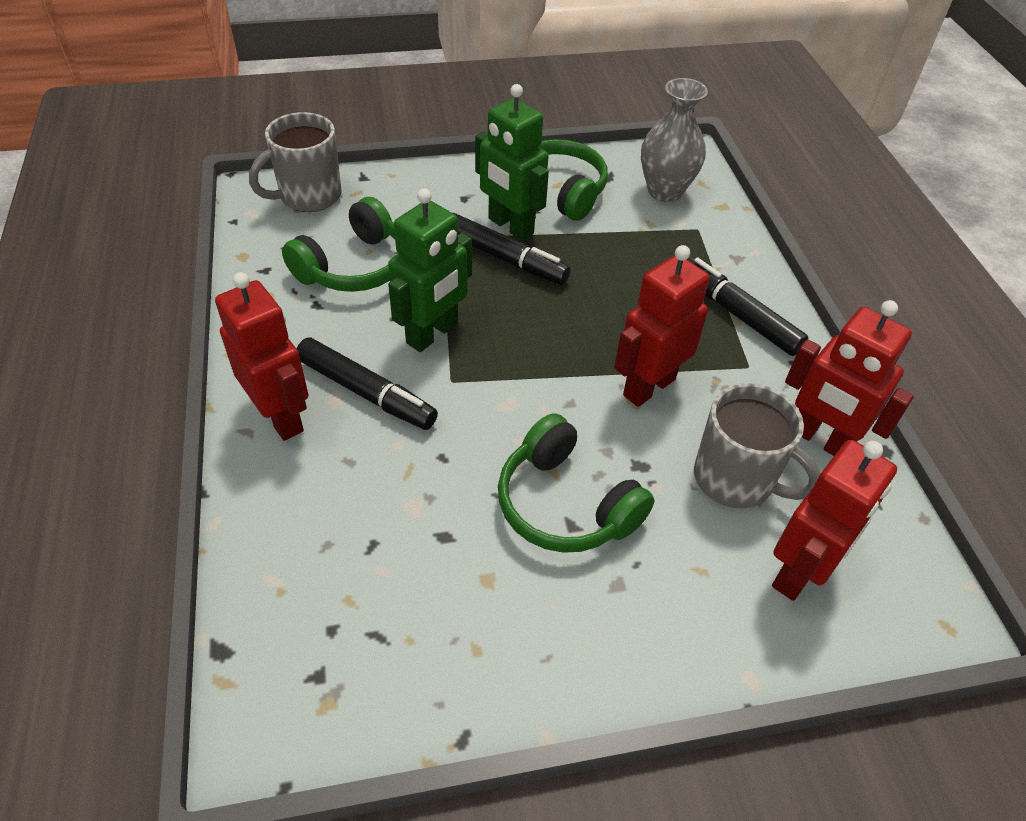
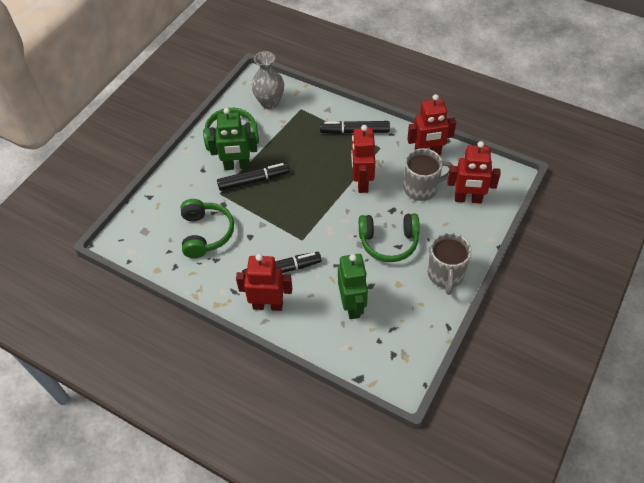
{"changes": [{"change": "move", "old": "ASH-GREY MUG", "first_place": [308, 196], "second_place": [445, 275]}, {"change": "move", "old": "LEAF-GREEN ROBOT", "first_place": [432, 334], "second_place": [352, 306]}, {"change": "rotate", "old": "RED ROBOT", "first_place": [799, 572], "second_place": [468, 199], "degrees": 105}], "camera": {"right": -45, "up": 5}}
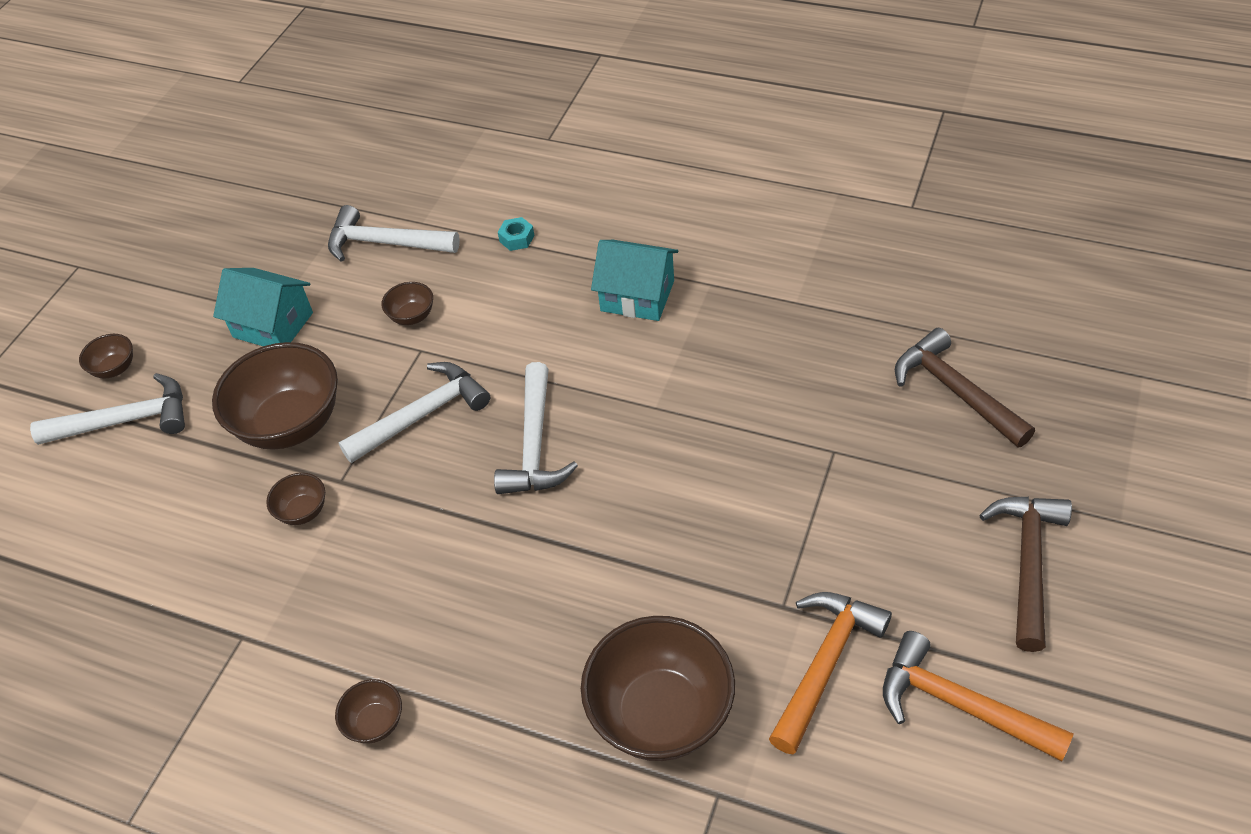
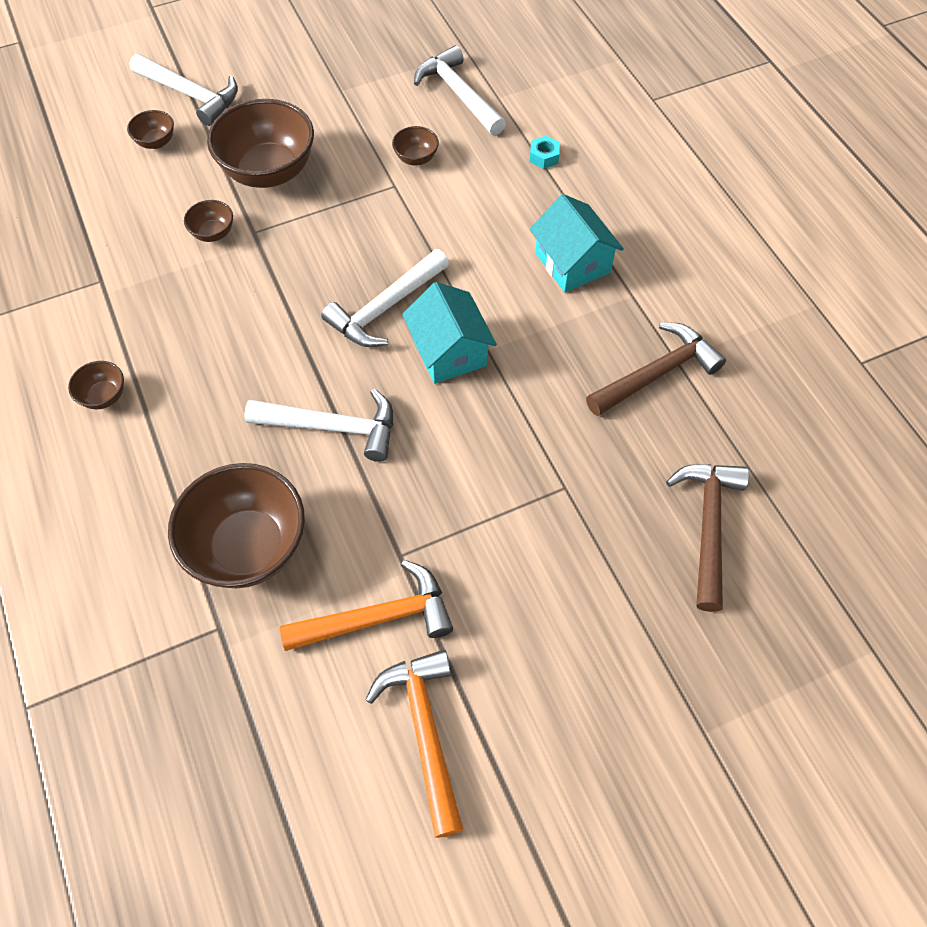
{"changes": [{"change": "move", "old": "RUSSET BOWL", "first_place": [115, 368], "second_place": [156, 142]}, {"change": "move", "old": "AQUA HOUSE", "first_place": [273, 325], "second_place": [449, 351]}, {"change": "move", "old": "PURE WHITE CARPENTER'S HAMMER", "first_place": [422, 415], "second_place": [333, 427]}, {"change": "move", "old": "RUSSET CARPENTER'S HAMMER", "first_place": [1027, 563], "second_place": [657, 373]}], "camera": {"right": 40, "up": 10}}
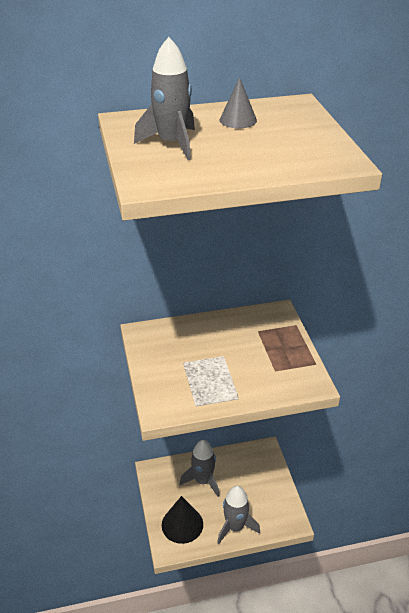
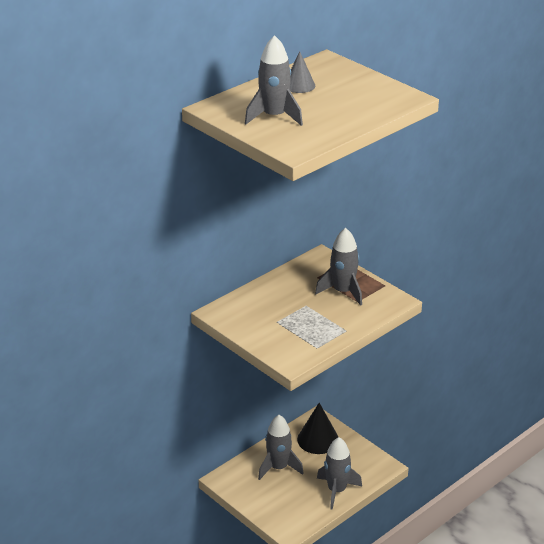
{"changes": [{"change": "insert", "new": "ASH-GREY TOY ROCKET", "second_place": [343, 292]}, {"change": "move", "old": "EBONY CONE SHAPE", "first_place": [182, 524], "second_place": [318, 439]}], "camera": {"right": -30, "up": -5}}
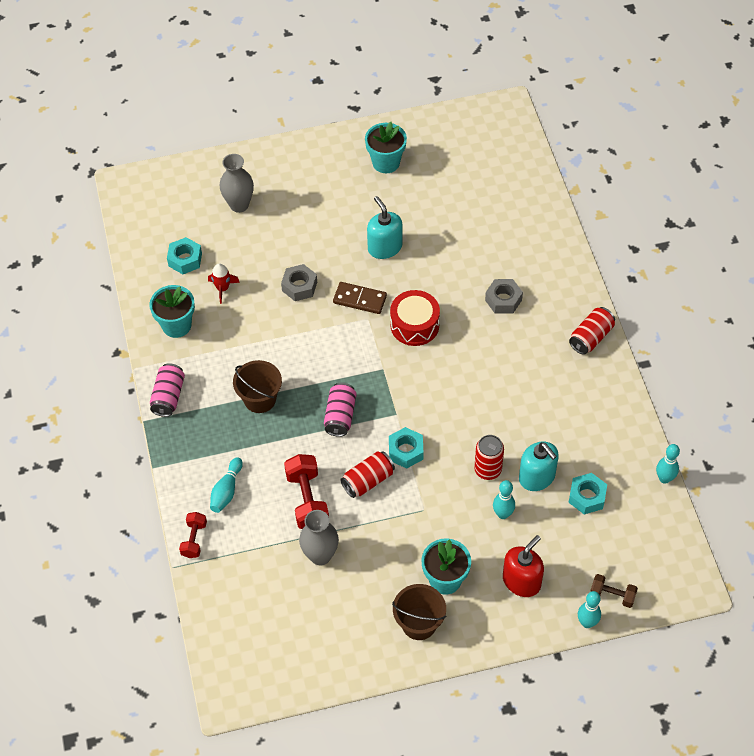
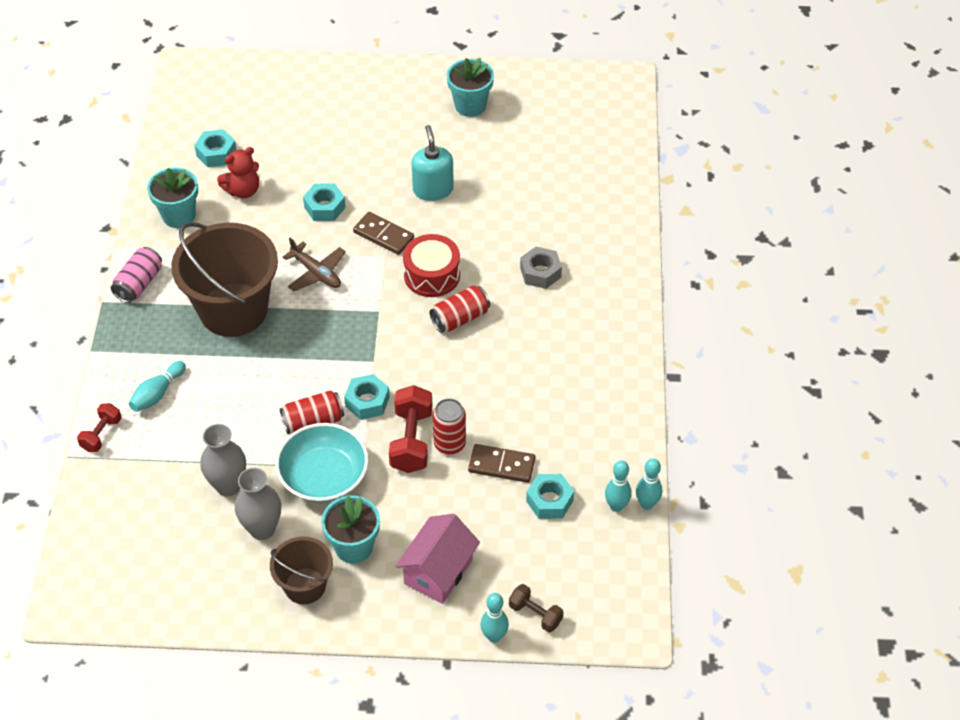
{"changes": [{"change": "delete", "old": "PINK CAN", "first_place": [340, 416]}, {"change": "insert", "new": "AQUA BOWL", "second_place": [324, 476]}, {"change": "insert", "new": "RUSSET TOY PLANE", "second_place": [316, 273]}, {"change": "move", "old": "ASH-GREY TALL VASE", "first_place": [239, 205], "second_place": [262, 529]}, {"change": "move", "old": "RED HAND WEIGHT", "first_place": [307, 500], "second_place": [411, 440]}, {"change": "move", "old": "AQUA BOWLING PIN", "first_place": [503, 514], "second_place": [616, 506]}, {"change": "move", "old": "RED CAN", "first_place": [591, 337], "second_place": [460, 318]}, {"change": "replace", "old": "RED TOY ROCKET", "new": "RED STUFFED BEAR", "first_place": [223, 288], "second_place": [243, 190]}, {"change": "replace", "old": "RED SOAP DISPENSER", "new": "PINK HOUSE", "first_place": [521, 581], "second_place": [438, 571]}, {"change": "replace", "old": "AQUA SOAP DISPENSER", "new": "RUSSET DOMINO TILE", "first_place": [537, 477], "second_place": [501, 465]}, {"change": "recolor", "old": "ASH-GREY HEXAGON NUT", "new": "AQUA HEXAGON NUT", "first_place": [299, 286], "second_place": [324, 207]}, {"change": "resize", "old": "RUSSET SAND BUCKET", "first_place": [260, 399], "second_place": [233, 310], "factor": 1.87}], "camera": {"right": 15, "up": -5}}
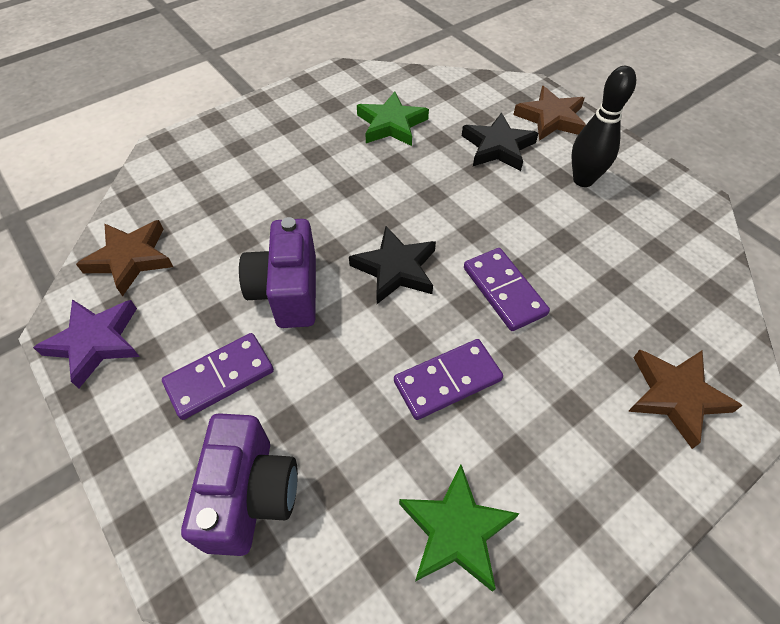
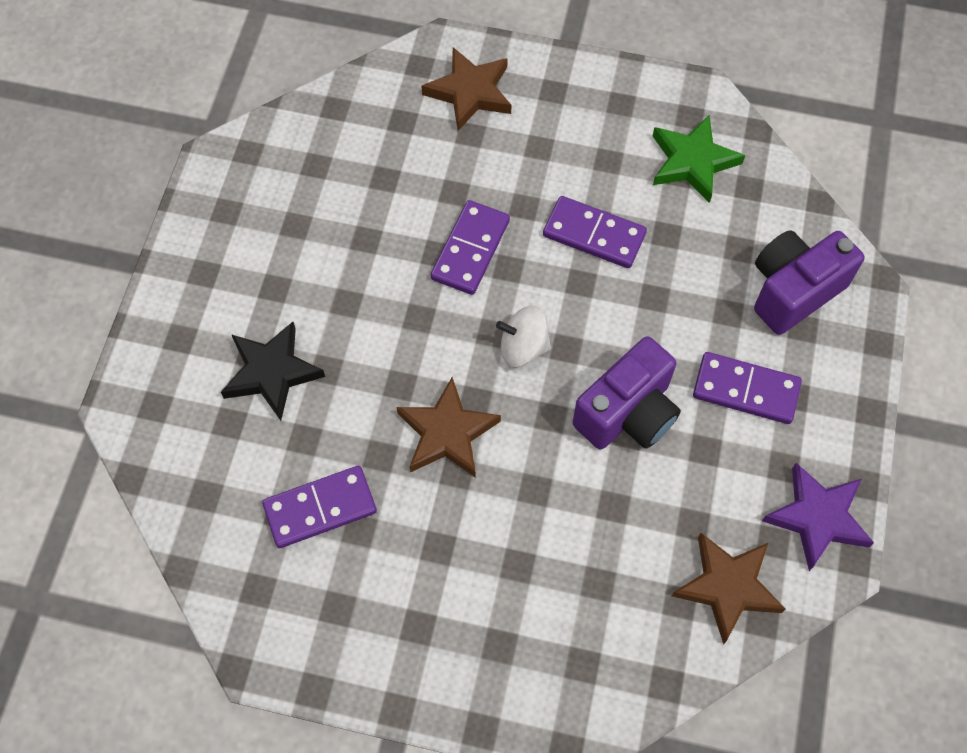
{"changes": [{"change": "delete", "old": "EBONY BOWLING PIN", "first_place": [583, 180]}, {"change": "move", "old": "RUSSET FIVE-POINTED STAR", "first_place": [551, 118], "second_place": [447, 433]}, {"change": "replace", "old": "EBONY FIVE-POINTED STAR", "new": "PURE WHITE SPINNING TOP", "first_place": [395, 269], "second_place": [523, 347]}, {"change": "replace", "old": "LEAF-GREEN FIVE-POINTED STAR", "new": "ROYAL PURPLE DOMINO TILE", "first_place": [391, 124], "second_place": [320, 508]}], "camera": {"right": -130, "up": 10}}
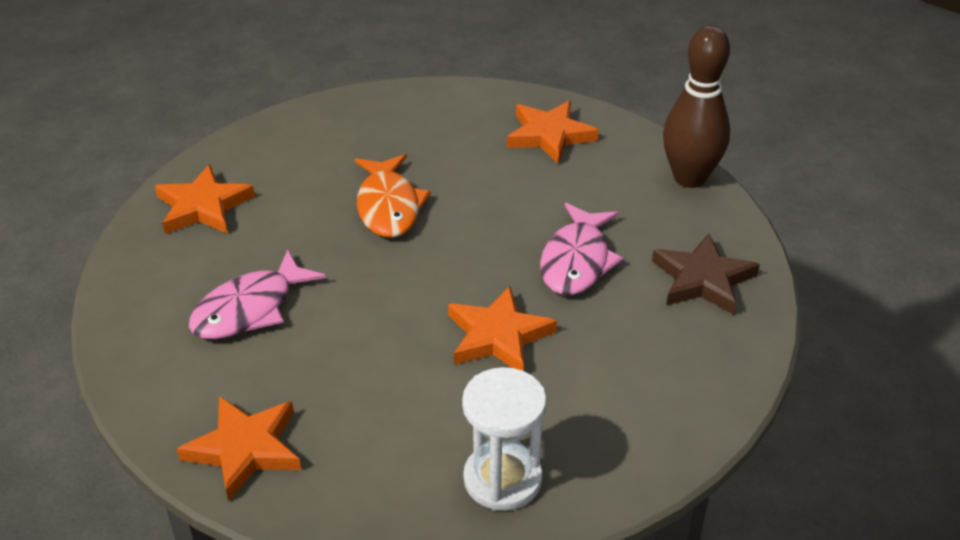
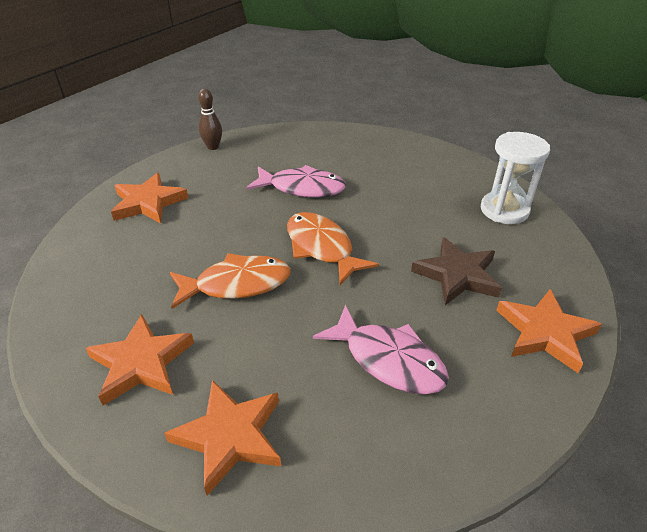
{"changes": [{"change": "insert", "new": "ORANGE TOY FISH", "second_place": [322, 248]}, {"change": "move", "old": "ORANGE FIVE-POINTED STAR", "first_place": [498, 336], "second_place": [141, 363]}, {"change": "move", "old": "RUSSET FIVE-POINTED STAR", "first_place": [703, 279], "second_place": [457, 275]}, {"change": "resize", "old": "RUSSET BOWLING PIN", "first_place": [689, 178], "second_place": [213, 147], "factor": 0.52}], "camera": {"right": -95, "up": 0}}
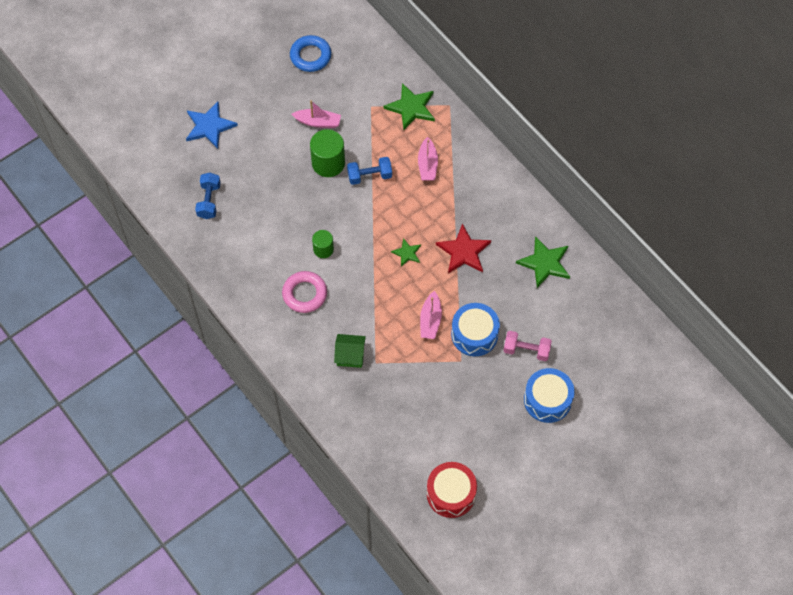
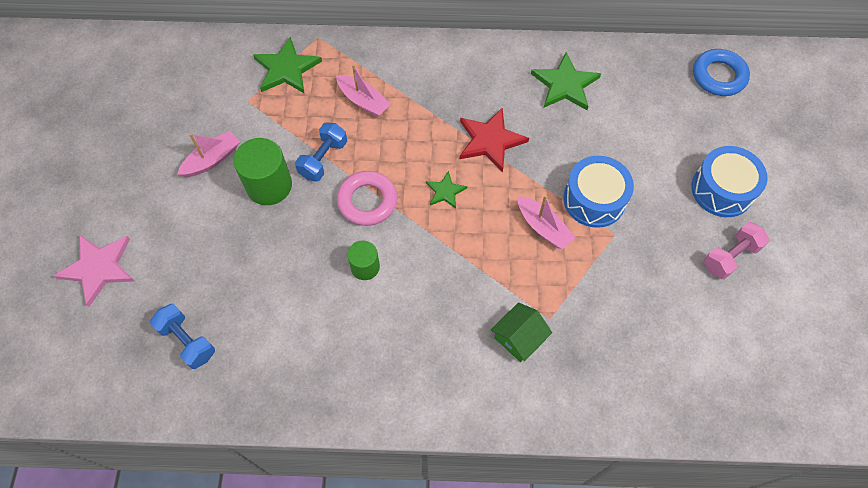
{"changes": [{"change": "delete", "old": "RED TOY DRUM", "first_place": [451, 494]}, {"change": "move", "old": "PINK RING", "first_place": [304, 294], "second_place": [367, 201]}, {"change": "move", "old": "COBALT RING", "first_place": [310, 56], "second_place": [718, 76]}, {"change": "move", "old": "PINK HAND WEIGHT", "first_place": [526, 350], "second_place": [730, 257]}, {"change": "recolor", "old": "COBALT FIVE-POINTED STAR", "new": "PINK FIVE-POINTED STAR", "first_place": [209, 126], "second_place": [99, 268]}], "camera": {"right": -50, "up": 0}}
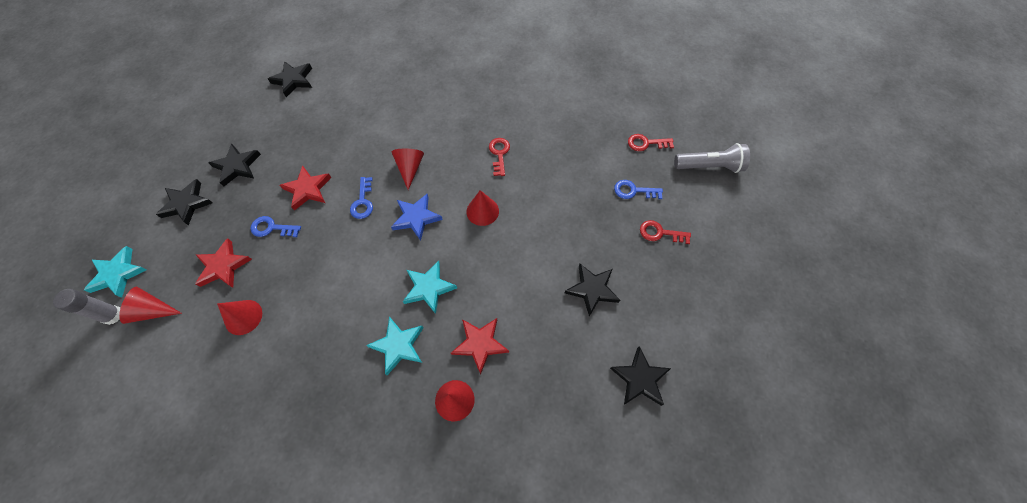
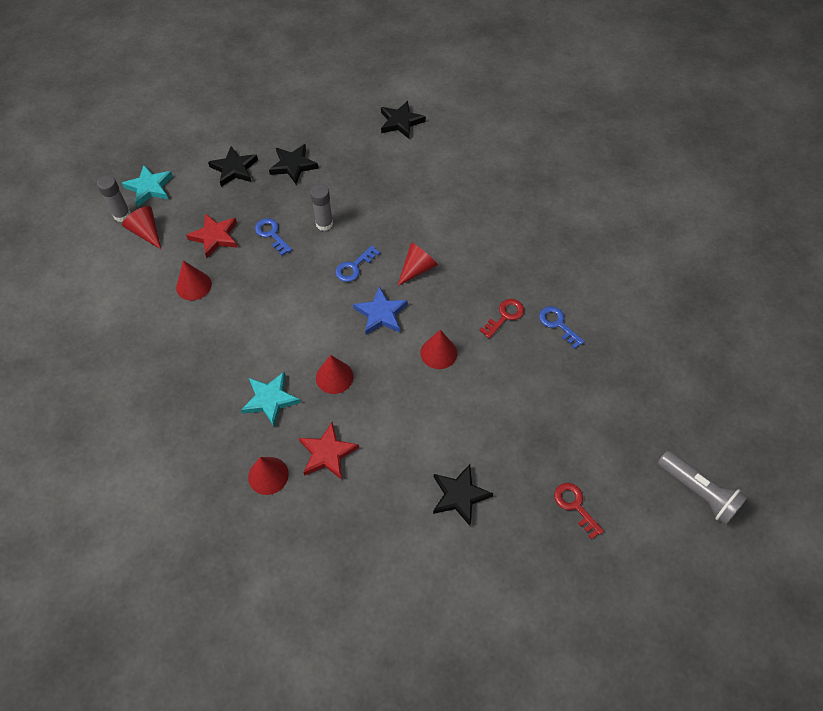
{"changes": [{"change": "delete", "old": "EBONY FIVE-POINTED STAR", "first_place": [640, 378]}, {"change": "delete", "old": "RED DOOR KEY", "first_place": [646, 143]}, {"change": "move", "old": "COBALT DOOR KEY", "first_place": [634, 191], "second_place": [558, 324]}, {"change": "replace", "old": "RED FIVE-POINTED STAR", "new": "ASH-GREY GLUE", "first_place": [307, 189], "second_place": [324, 224]}, {"change": "replace", "old": "AQUA FIVE-POINTED STAR", "new": "RED CONE SHAPE", "first_place": [429, 288], "second_place": [334, 377]}], "camera": {"right": 45, "up": -5}}
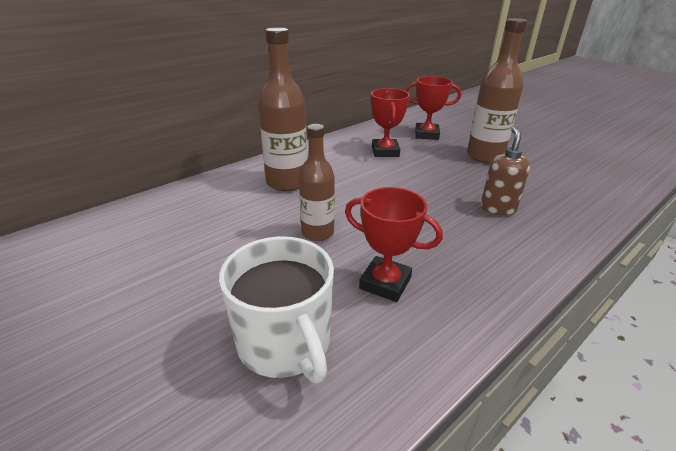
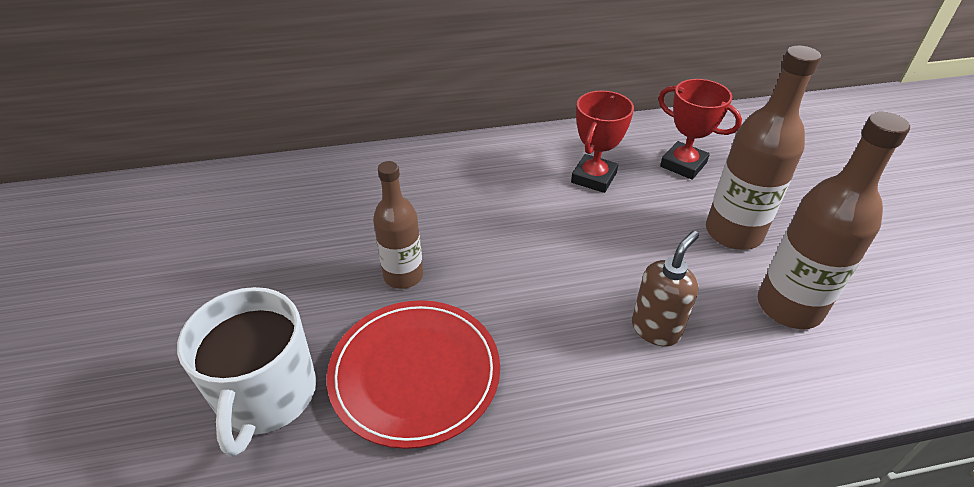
{"changes": [{"change": "move", "old": "RUSSET FLASK", "first_place": [287, 182], "second_place": [789, 307]}, {"change": "replace", "old": "RED TROPHY", "new": "RED DINNER PLATE", "first_place": [385, 283], "second_place": [415, 373]}], "camera": {"right": 30, "up": 10}}
